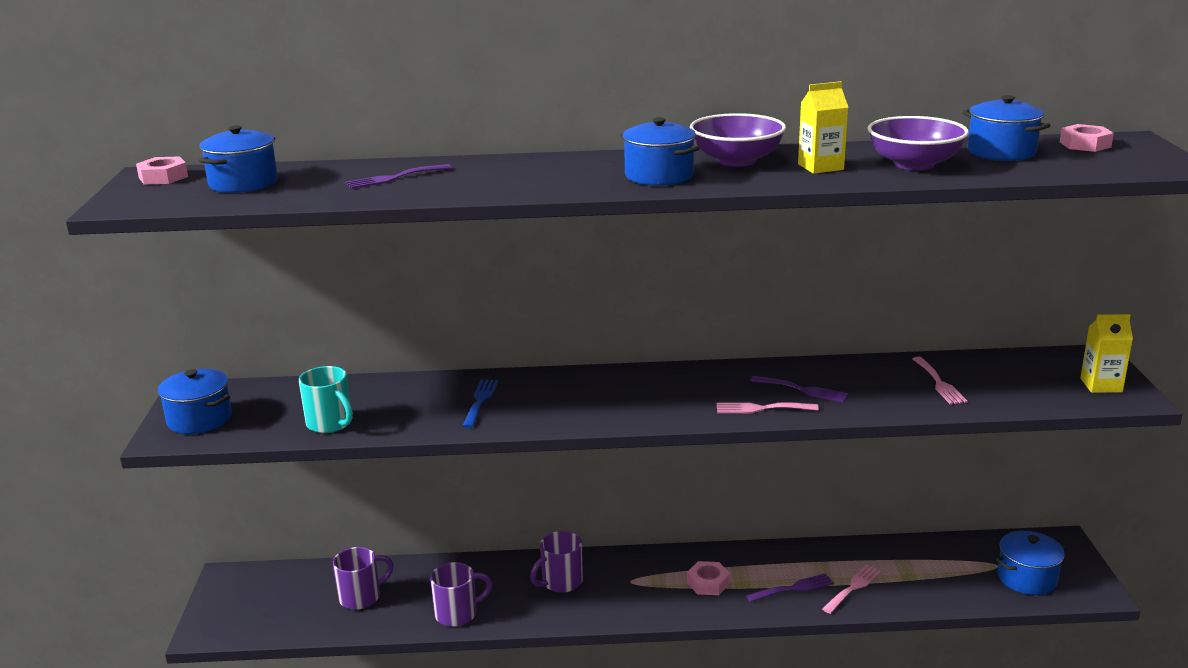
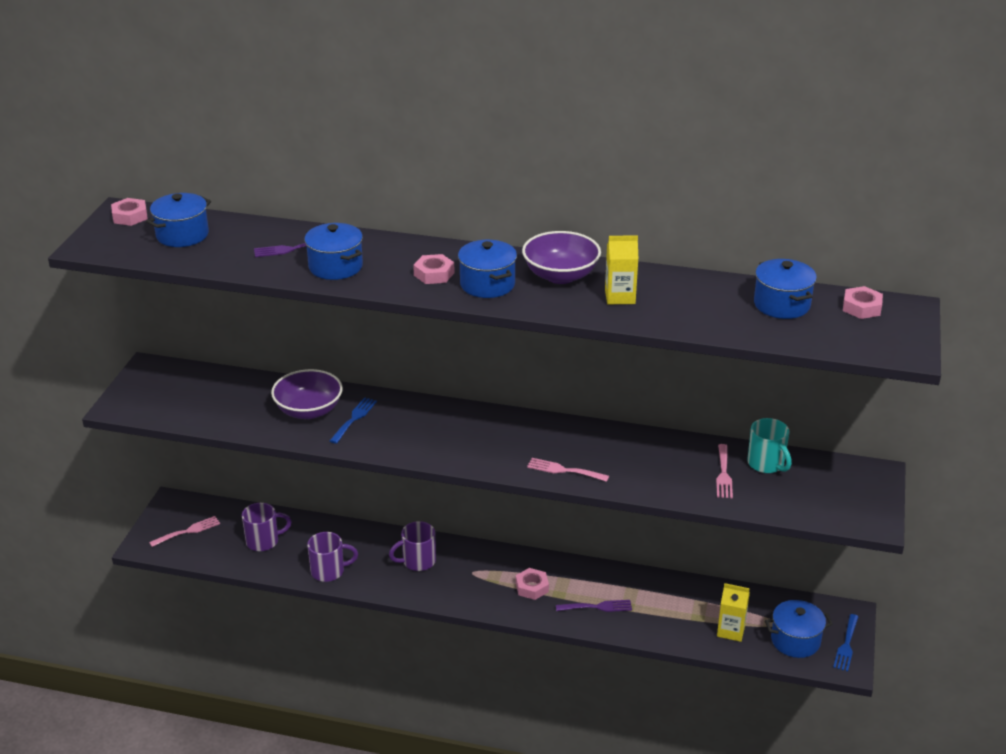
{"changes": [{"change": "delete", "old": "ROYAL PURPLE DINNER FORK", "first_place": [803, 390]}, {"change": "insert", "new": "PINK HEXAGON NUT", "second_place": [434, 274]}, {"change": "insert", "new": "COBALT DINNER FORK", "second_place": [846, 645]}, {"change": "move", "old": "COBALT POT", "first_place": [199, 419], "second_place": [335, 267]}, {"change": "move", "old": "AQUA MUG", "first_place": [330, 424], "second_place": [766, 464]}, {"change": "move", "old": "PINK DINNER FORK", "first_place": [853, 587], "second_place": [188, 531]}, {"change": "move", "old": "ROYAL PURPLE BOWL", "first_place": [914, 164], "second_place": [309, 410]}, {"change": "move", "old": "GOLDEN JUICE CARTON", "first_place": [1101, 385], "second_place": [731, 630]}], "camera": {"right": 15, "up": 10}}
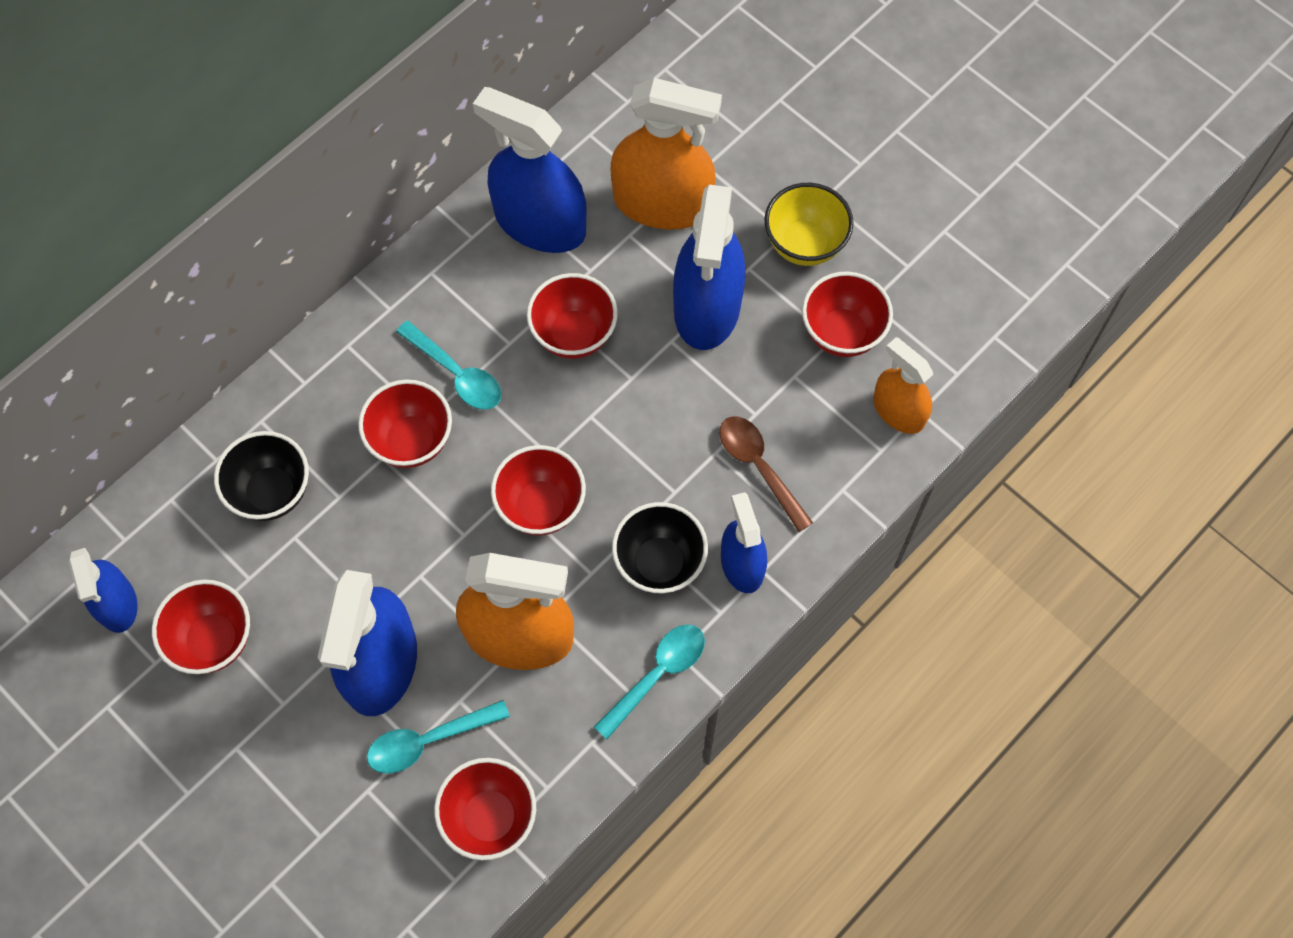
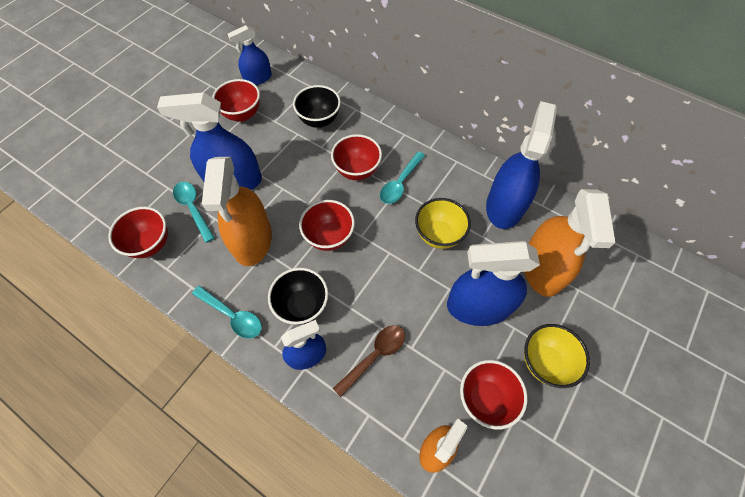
{"changes": [{"change": "recolor", "old": "RED BOWL", "new": "GOLDEN BOWL", "first_place": [574, 335], "second_place": [438, 235]}], "camera": {"right": 80, "up": -5}}
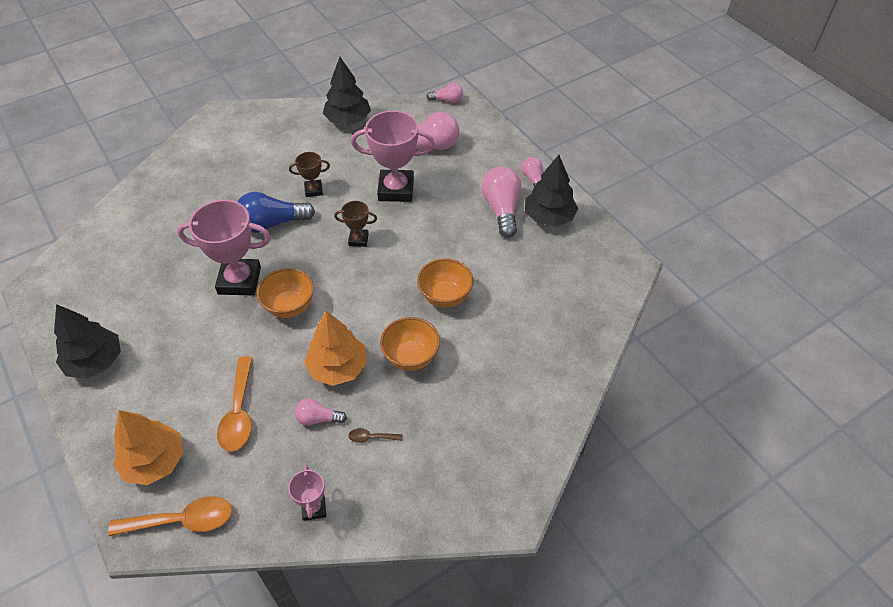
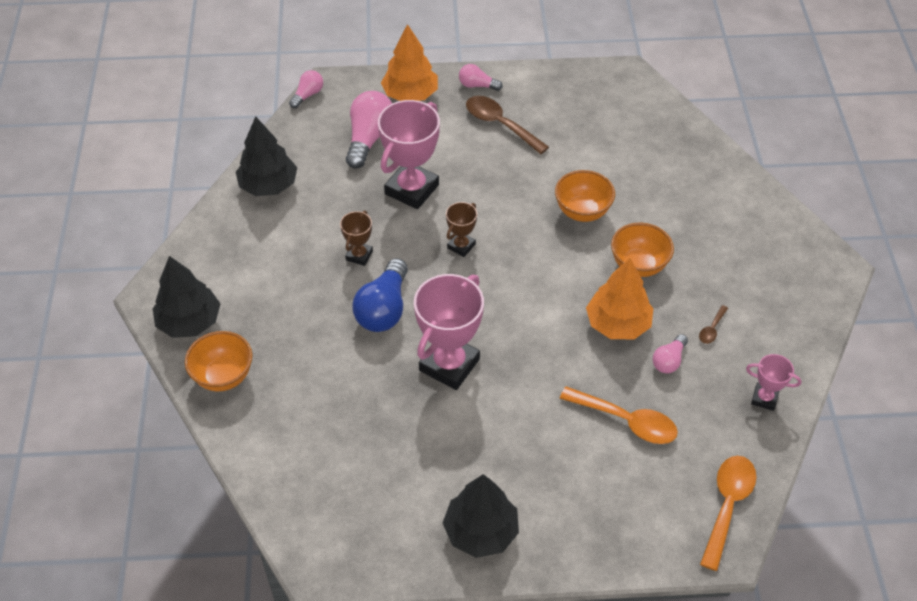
{"changes": [{"change": "move", "old": "ORANGE FIR TREE", "first_place": [154, 461], "second_place": [410, 94]}, {"change": "move", "old": "ORANGE BOWL", "first_place": [289, 306], "second_place": [223, 376]}, {"change": "move", "old": "EBONY FIR TREE", "first_place": [549, 217], "second_place": [189, 322]}, {"change": "replace", "old": "PINK BULB", "new": "RUSSET SPOON", "first_place": [501, 209], "second_place": [500, 124]}], "camera": {"right": -60, "up": 0}}
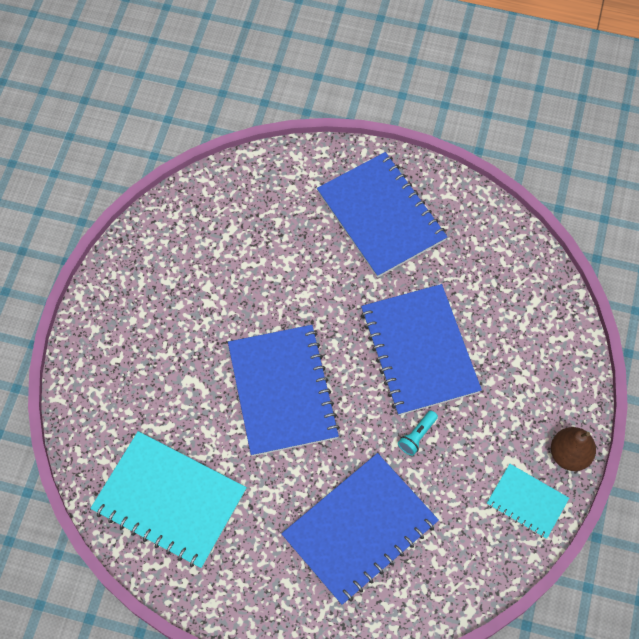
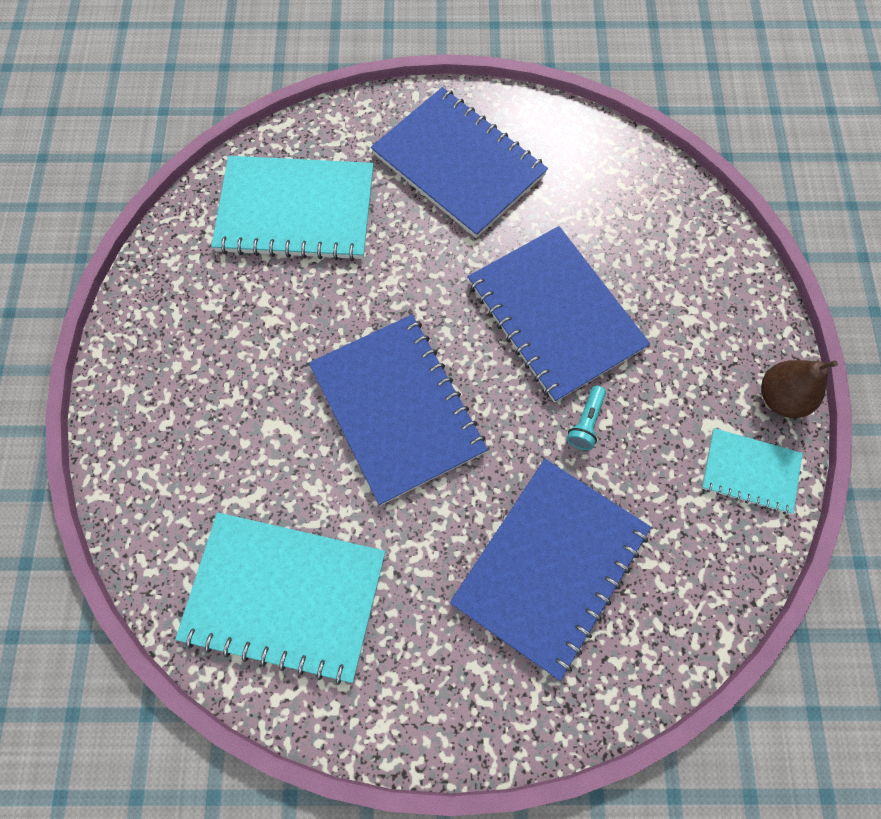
{"changes": [{"change": "insert", "new": "AQUA NOTEPAD", "second_place": [296, 210]}], "camera": {"right": -15, "up": 5}}
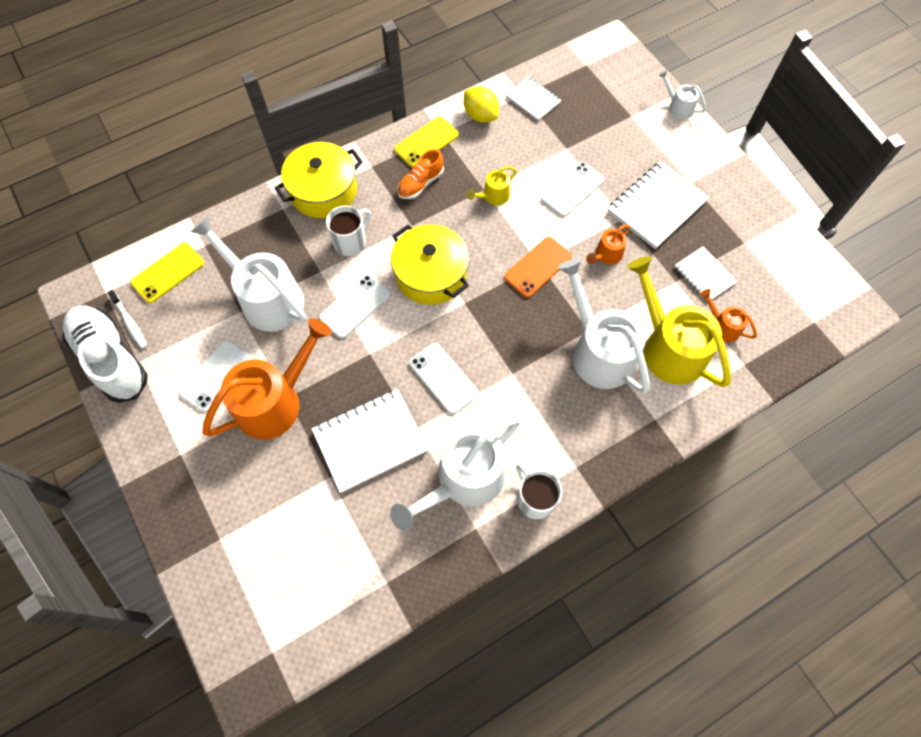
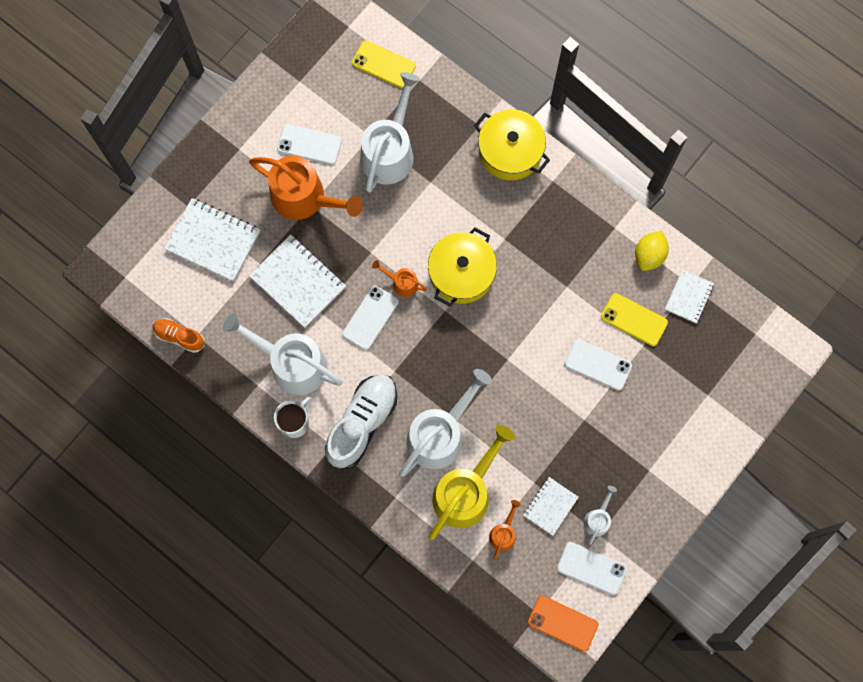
{"changes": [{"change": "delete", "old": "PURE WHITE DENTAL BRUSH", "first_place": [130, 322]}, {"change": "delete", "old": "PURE WHITE MUG", "first_place": [351, 242]}, {"change": "delete", "old": "GOLDEN SPRINKLING CAN", "first_place": [493, 196]}, {"change": "move", "old": "PURE WHITE LACE-UP SHOE", "first_place": [111, 359], "second_place": [362, 423]}, {"change": "move", "old": "PURE WHITE MOBILE PHONE", "first_place": [355, 306], "second_place": [591, 568]}, {"change": "move", "old": "GOLDEN MOBILE PHONE", "first_place": [426, 142], "second_place": [634, 319]}, {"change": "move", "old": "ORANGE LACE-UP SHOE", "first_place": [420, 184], "second_place": [179, 336]}, {"change": "move", "old": "ORANGE MOBILE PHONE", "first_place": [538, 267], "second_place": [562, 623]}, {"change": "move", "old": "ORANGE SPRINKLING CAN", "first_place": [606, 255], "second_place": [402, 283]}, {"change": "move", "old": "PURE WHITE NOTEPAD", "first_place": [656, 206], "second_place": [213, 240]}, {"change": "move", "old": "PURE WHITE SPRINKLING CAN", "first_place": [678, 107], "second_place": [598, 519]}], "camera": {"right": 70, "up": 10}}
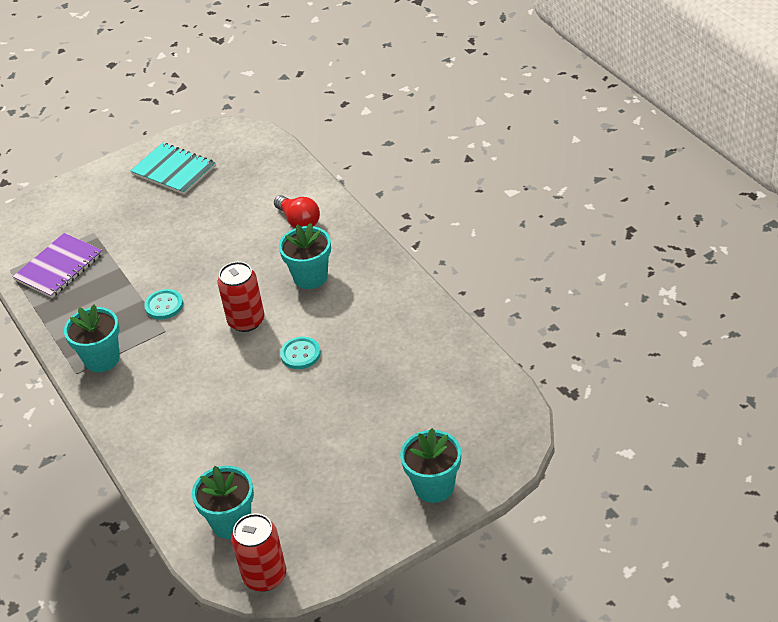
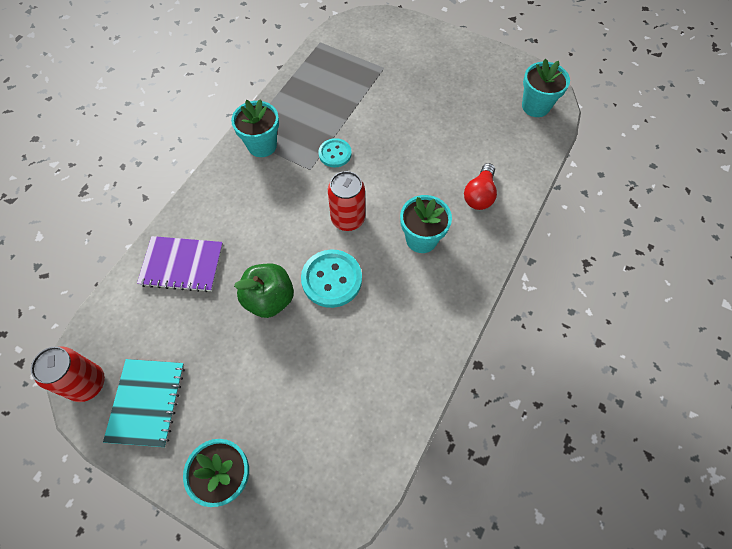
{"changes": [{"change": "insert", "new": "LEAF-GREEN APPLE FRUIT", "second_place": [269, 299]}, {"change": "move", "old": "ROYAL PURPLE NOTEPAD", "first_place": [59, 267], "second_place": [182, 265]}, {"change": "move", "old": "AQUA NOTEPAD", "first_place": [174, 170], "second_place": [147, 402]}, {"change": "move", "old": "AQUA FLOWER POT", "first_place": [231, 522], "second_place": [535, 106]}, {"change": "resize", "old": "AQUA SHIRT BUTTON", "first_place": [300, 354], "second_place": [331, 279], "factor": 1.63}], "camera": {"right": 55, "up": 20}}
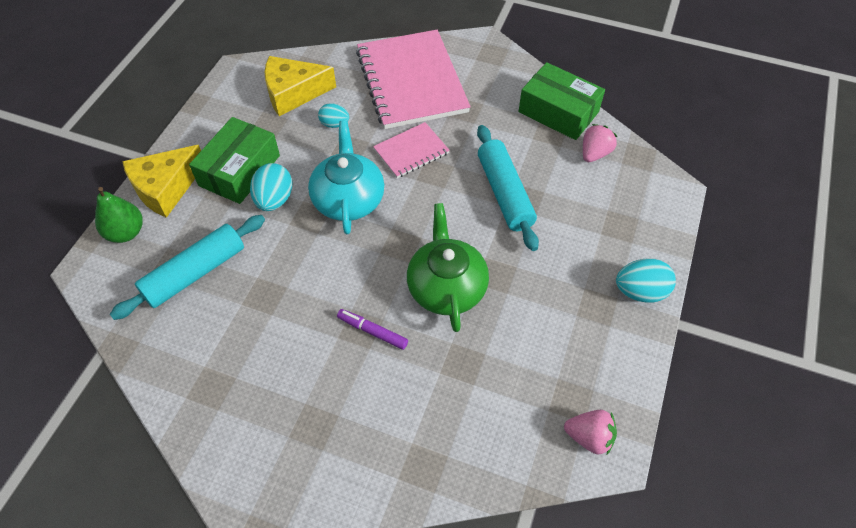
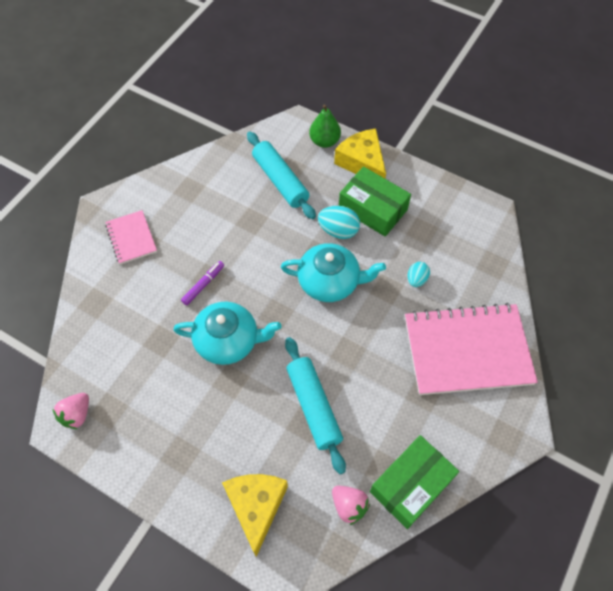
{"changes": [{"change": "delete", "old": "AQUA EGG SHAPE", "first_place": [640, 292]}, {"change": "move", "old": "GOLDEN CHEESE WEDGE", "first_place": [293, 93], "second_place": [256, 507]}, {"change": "move", "old": "PINK NOTEPAD", "first_place": [411, 151], "second_place": [131, 238]}, {"change": "recolor", "old": "LEAF-GREEN TEA POT", "new": "AQUA TEA POT", "first_place": [446, 287], "second_place": [228, 341]}, {"change": "rotate", "old": "AQUA ROLLING PIN", "first_place": [504, 193], "second_place": [314, 406], "degrees": 75}], "camera": {"right": 100, "up": 5}}
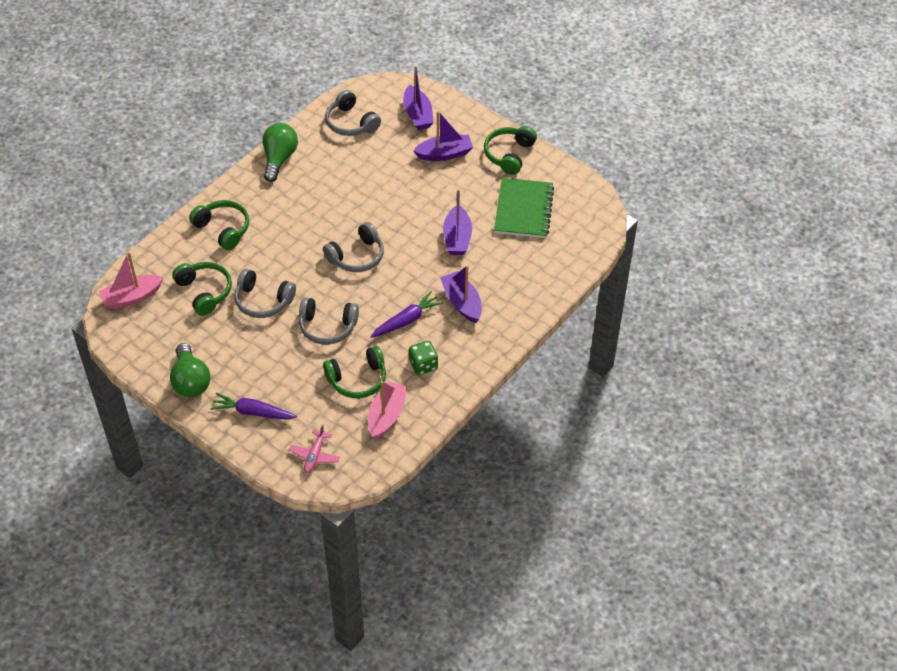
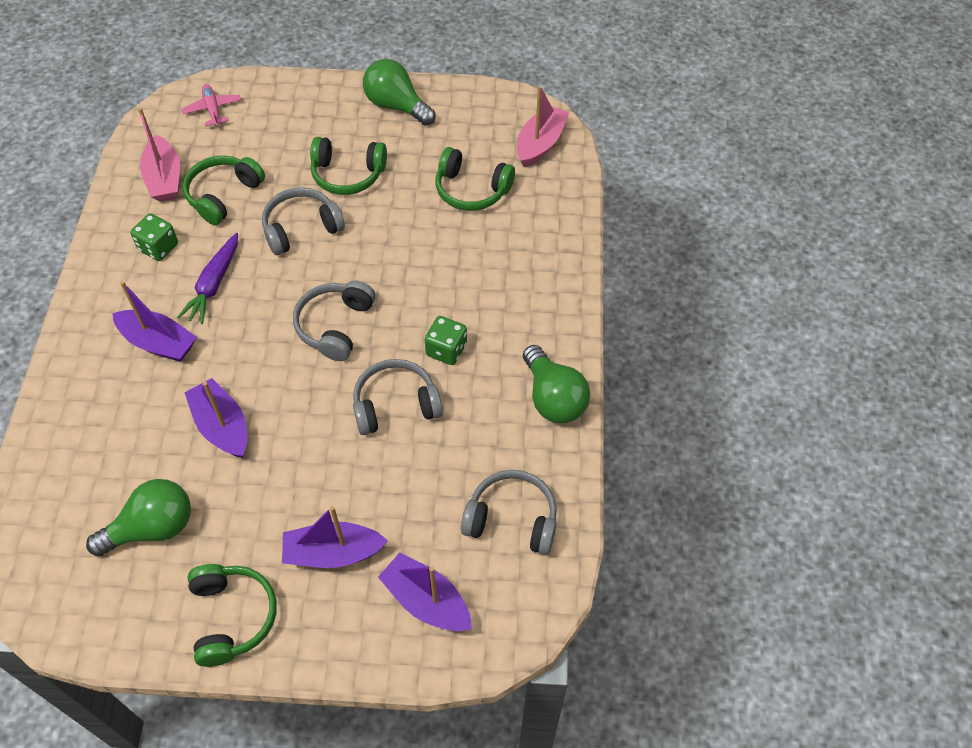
{"changes": [{"change": "delete", "old": "ROYAL PURPLE TOY CARROT", "first_place": [253, 412]}, {"change": "insert", "new": "LEAF-GREEN GAME DIE", "second_place": [446, 350]}, {"change": "move", "old": "LEAF-GREEN OVER-EAR HEADPHONES", "first_place": [223, 229], "second_place": [348, 174]}, {"change": "move", "old": "ASH-GREY OVER-EAR HEADPHONES", "first_place": [263, 301], "second_place": [395, 405]}, {"change": "replace", "old": "LEAF-GREEN NOTEPAD", "new": "LEAF-GREEN BULB", "first_place": [523, 210], "second_place": [152, 528]}, {"change": "rotate", "old": "ROYAL PURPLE TOY BOAT", "first_place": [444, 154], "second_place": [333, 553], "degrees": 45}], "camera": {"right": 145, "up": 5}}
